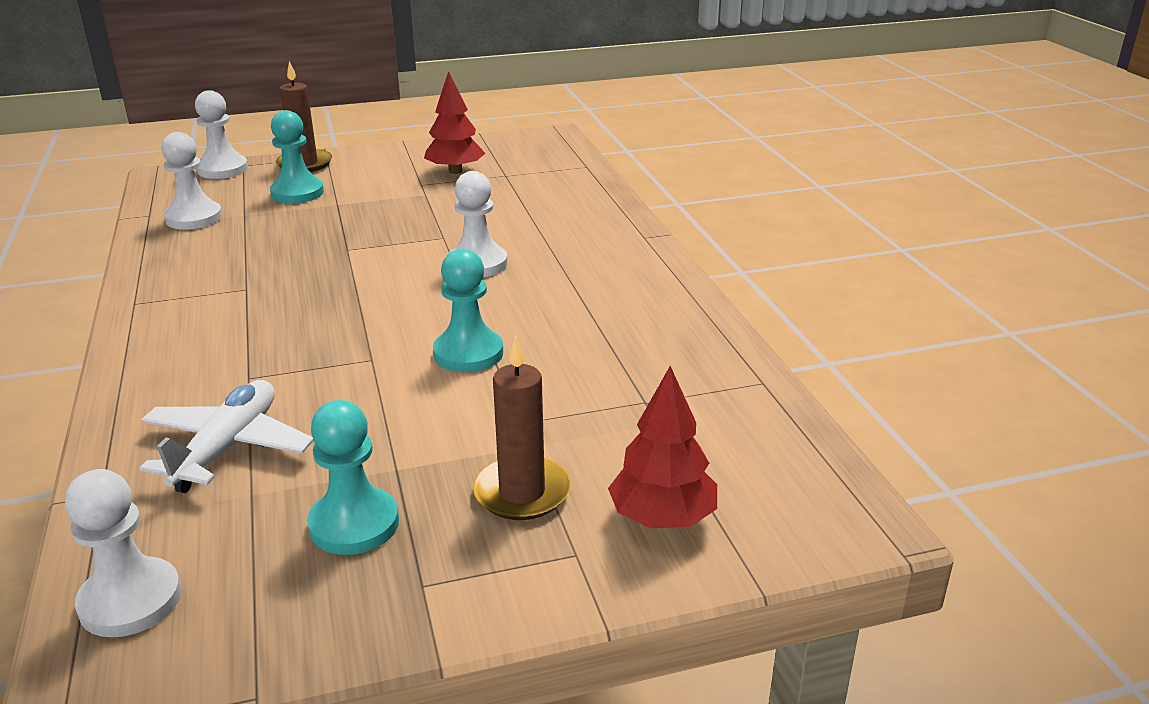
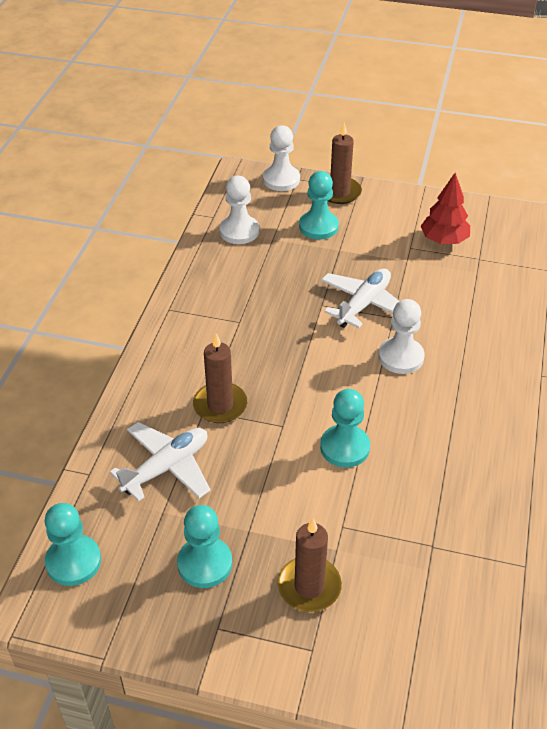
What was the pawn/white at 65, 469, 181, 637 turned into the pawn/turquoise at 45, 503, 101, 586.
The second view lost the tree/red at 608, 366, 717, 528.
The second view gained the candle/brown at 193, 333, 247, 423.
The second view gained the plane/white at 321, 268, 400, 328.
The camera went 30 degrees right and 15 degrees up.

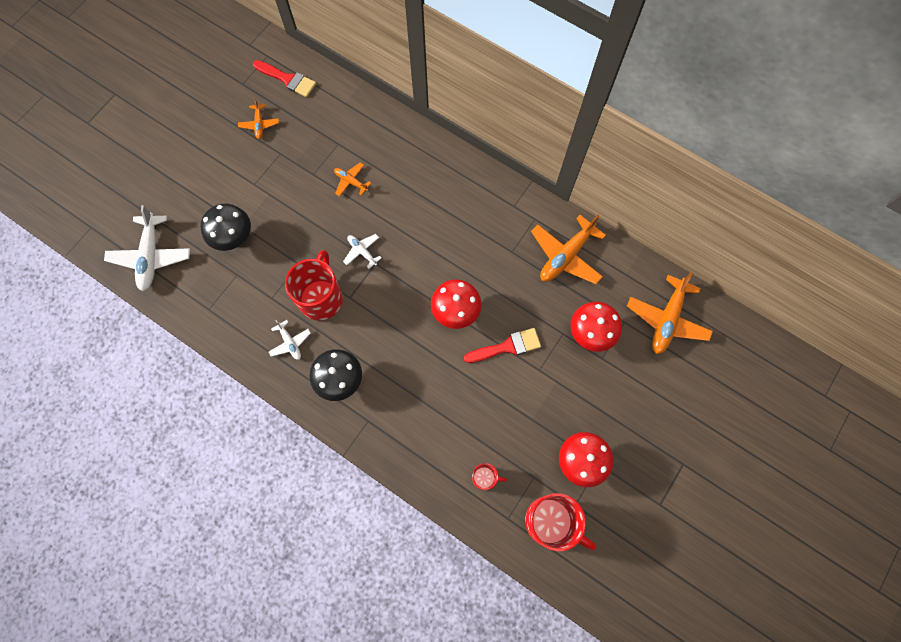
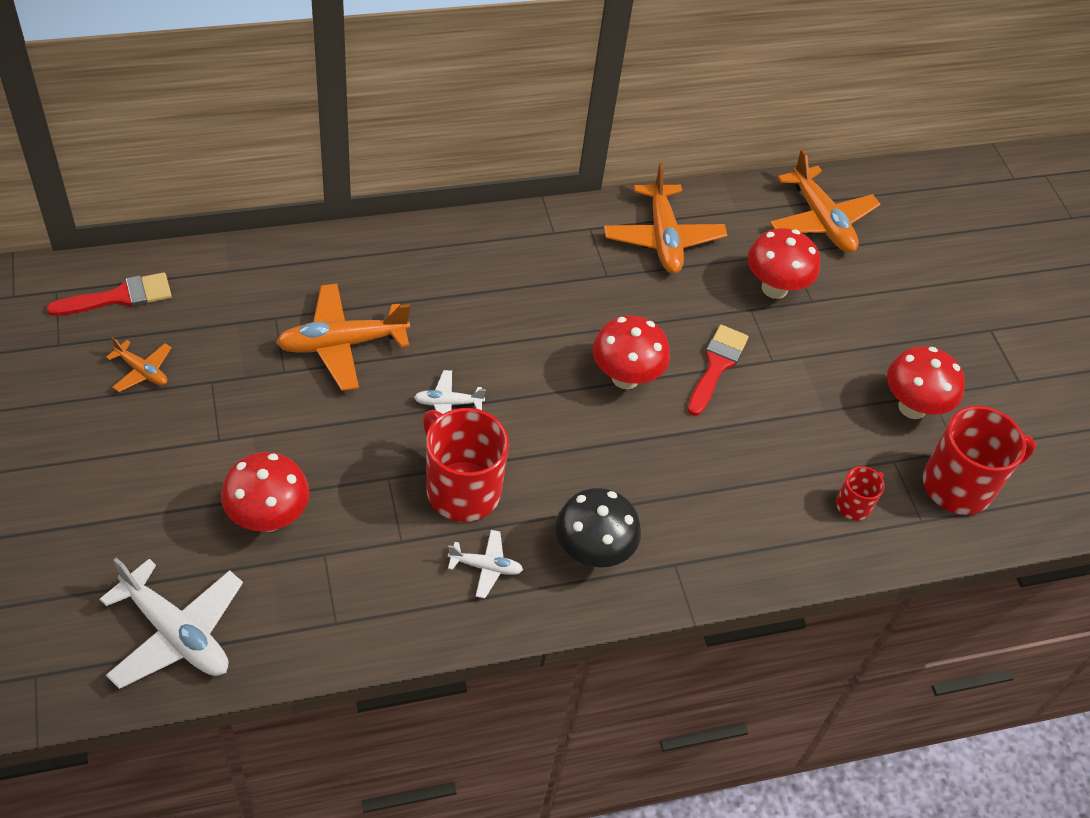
What was the mushroom/black at 201, 204, 251, 251 turned into the mushroom/red at 221, 452, 310, 532.
The size of the plane/orange at 334, 162, 371, 197 changed by a factor of 1.93.
The camera went 55 degrees left and 20 degrees down.

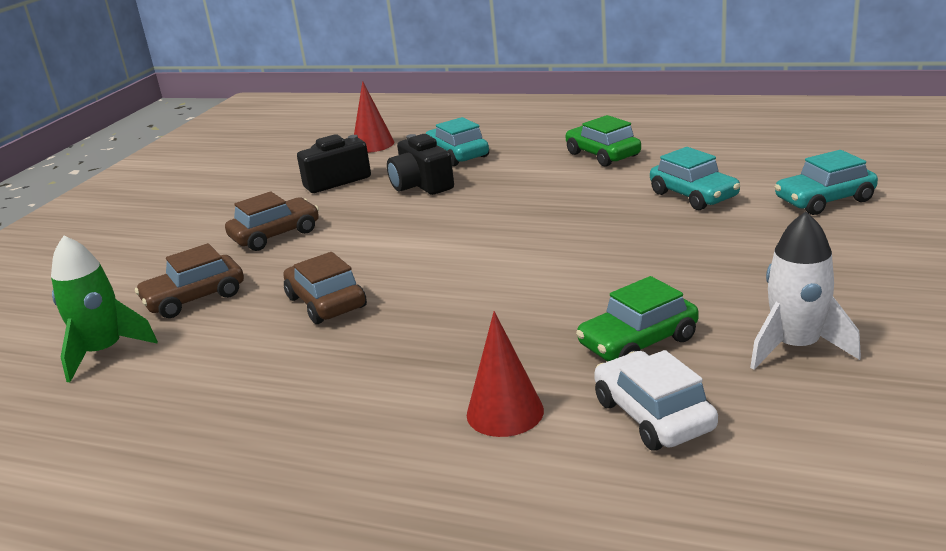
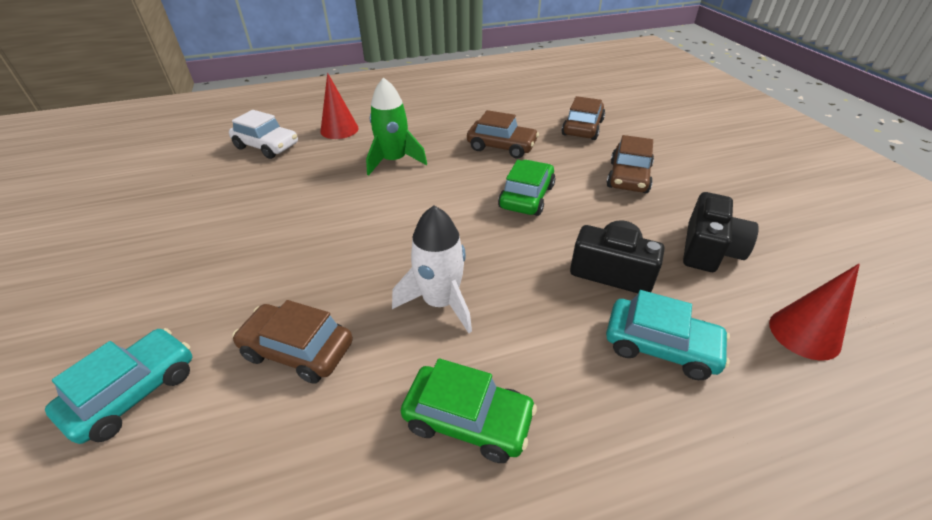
The rocket/green ended up elsewhere, having gone from 51, 236, 158, 382 to 366, 77, 427, 176.
The car/green ended up elsewhere, having gone from 576, 276, 699, 361 to 498, 160, 556, 216.
What was the car/turquoise at 650, 147, 740, 210 turned into the car/brown at 232, 300, 353, 384.
The rocket/white ended up elsewhere, having gone from 750, 211, 861, 370 to 392, 206, 472, 333.
The camera went 140 degrees right and 15 degrees up.

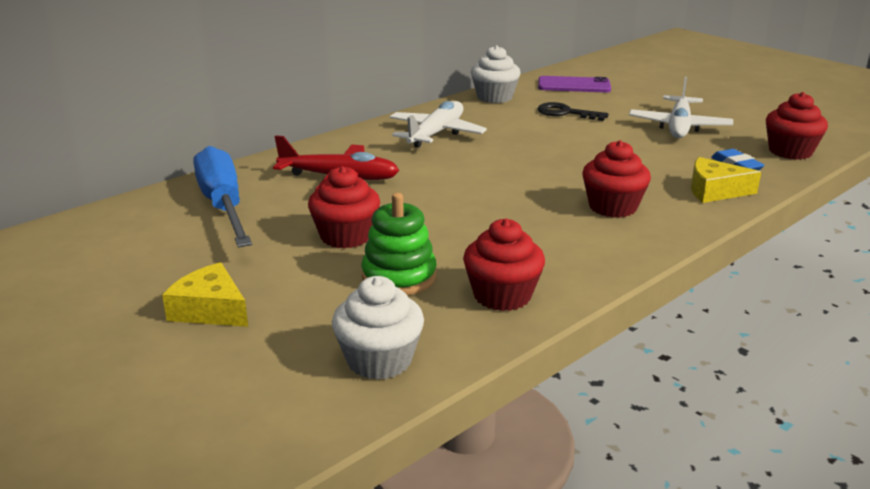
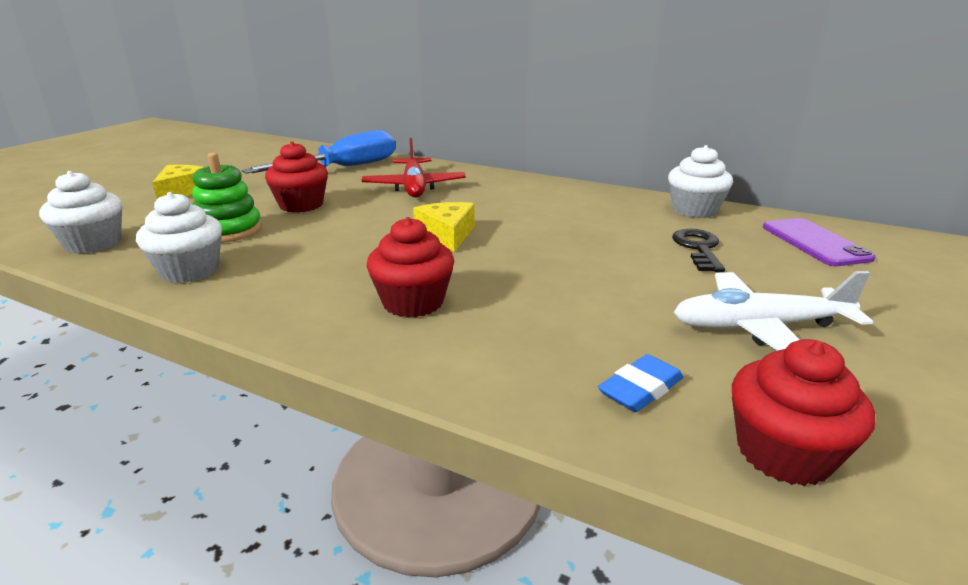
The second view lost the plane/white at 390, 101, 487, 148.
What was the cupcake/red at 463, 219, 545, 311 turned into the cupcake/white at 136, 192, 222, 283.
The cheese/yellow ended up elsewhere, having gone from 691, 157, 761, 203 to 413, 202, 475, 252.
The camera went 70 degrees right and 0 degrees up.

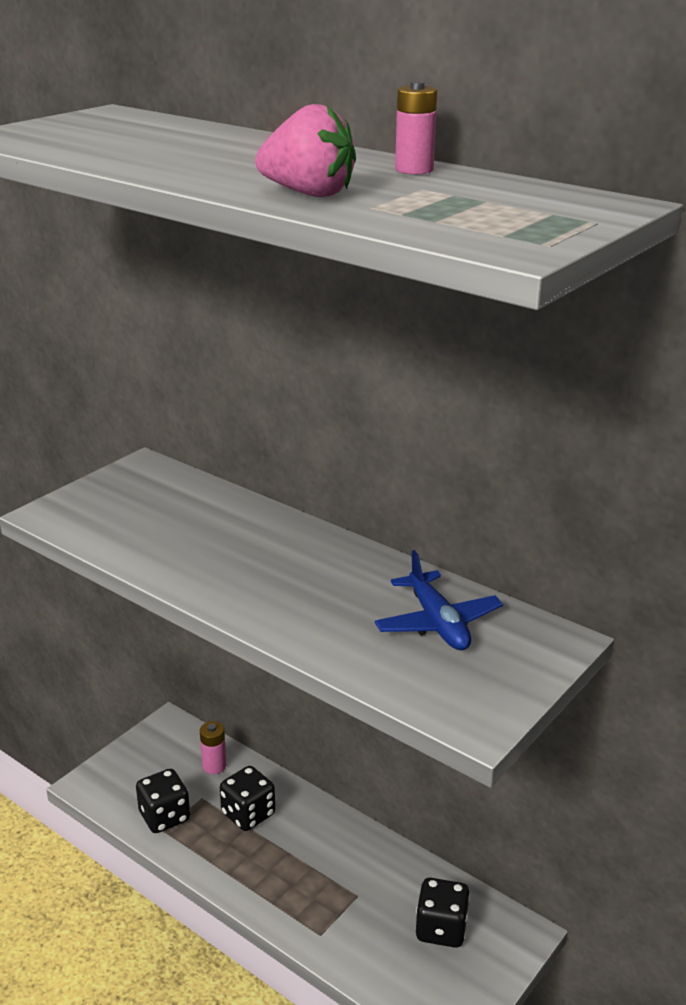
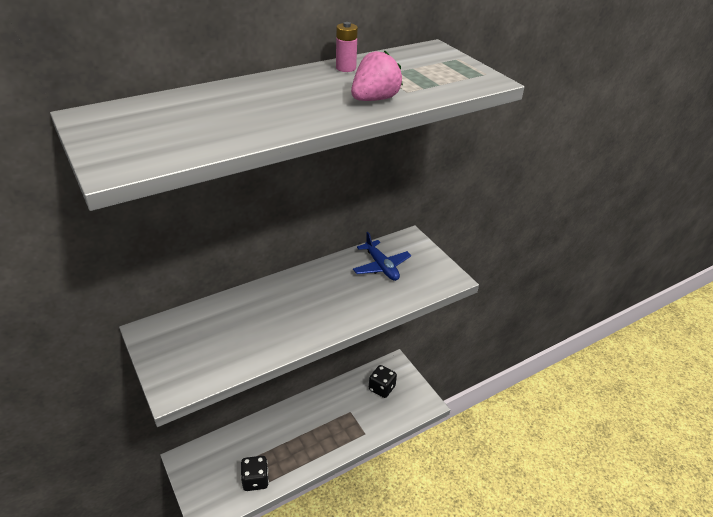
The second view lost the battery/pink at 200, 721, 227, 774.
The second view lost the dice/black at 220, 766, 275, 831.
The plane/blue at 375, 550, 503, 650 ended up facing another way, 60 degrees clockwise from before.
The camera went 70 degrees left and 10 degrees up.

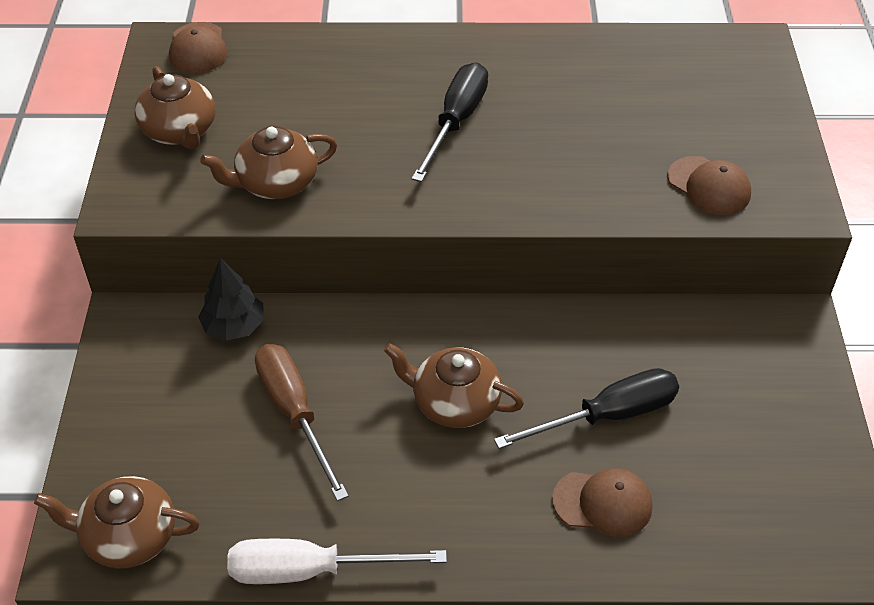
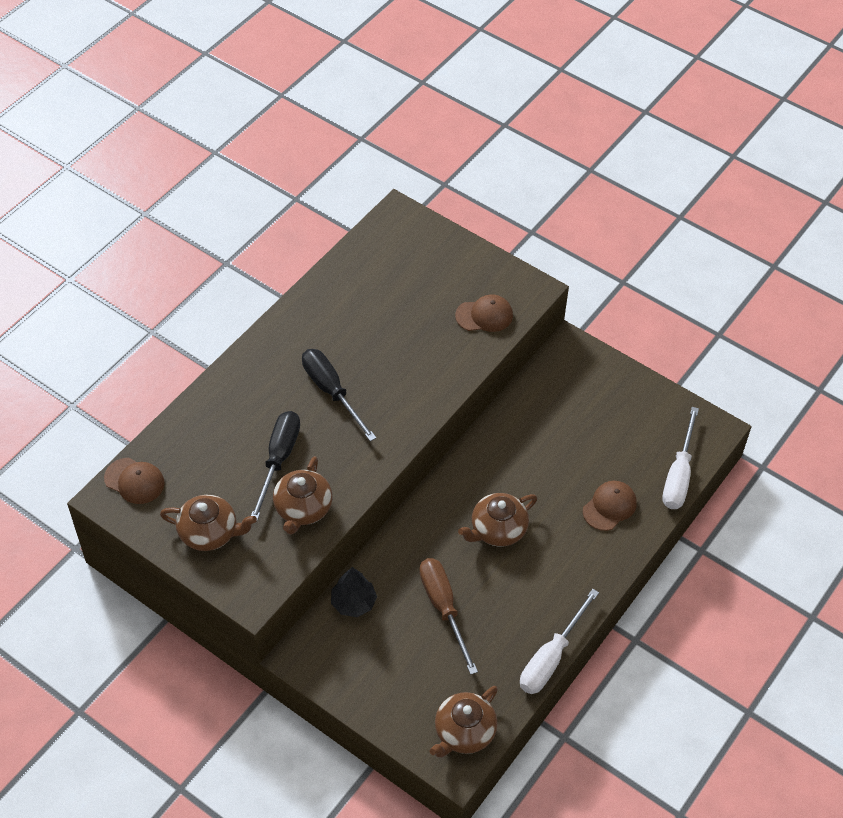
The screwdriver/brown at 255, 344, 348, 501 ended up facing another way, 60 degrees clockwise from before.
The screwdriver/black ended up elsewhere, having gone from 494, 368, 679, 449 to 251, 411, 300, 521.
The second view gained the screwdriver/white at 662, 407, 699, 509.
The camera went 55 degrees left and 5 degrees up.

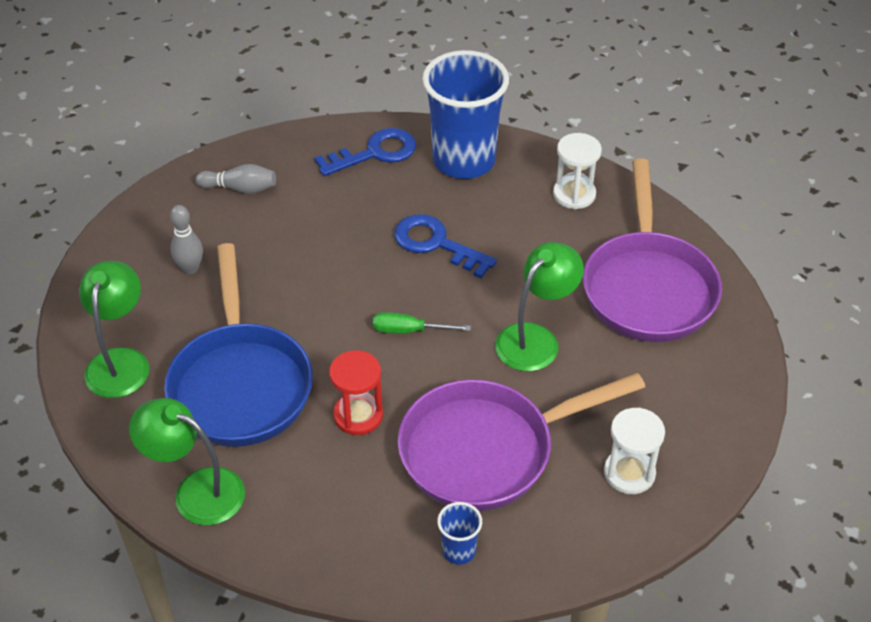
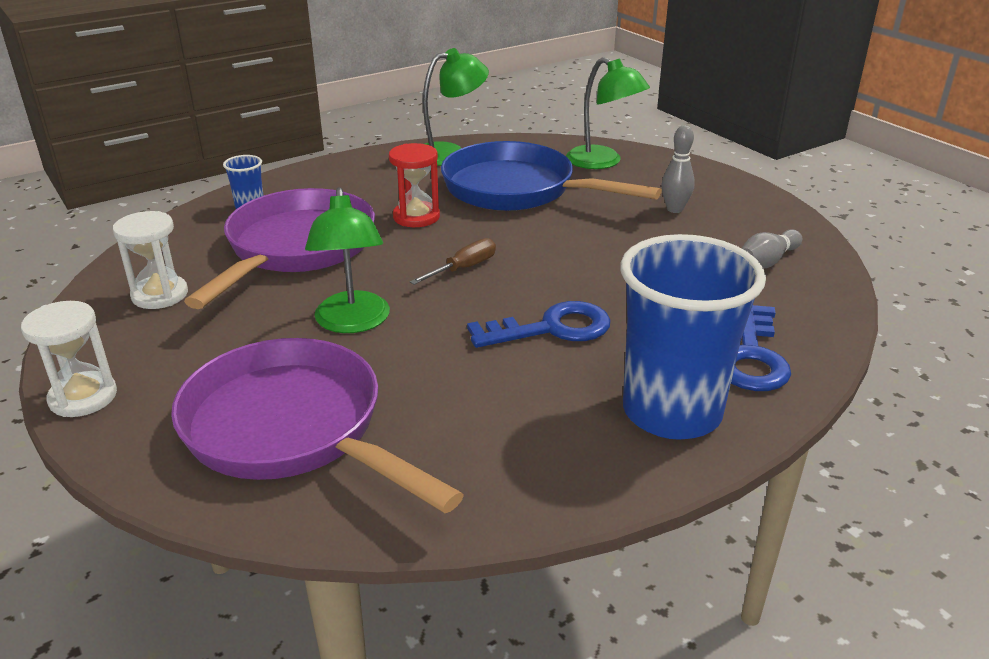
What was the screwdriver/green at 373, 312, 471, 334 turned into the screwdriver/brown at 410, 238, 496, 285.
The hourglass/white ended up elsewhere, having gone from 553, 133, 602, 209 to 21, 301, 117, 417.
The camera went 130 degrees right and 15 degrees down.

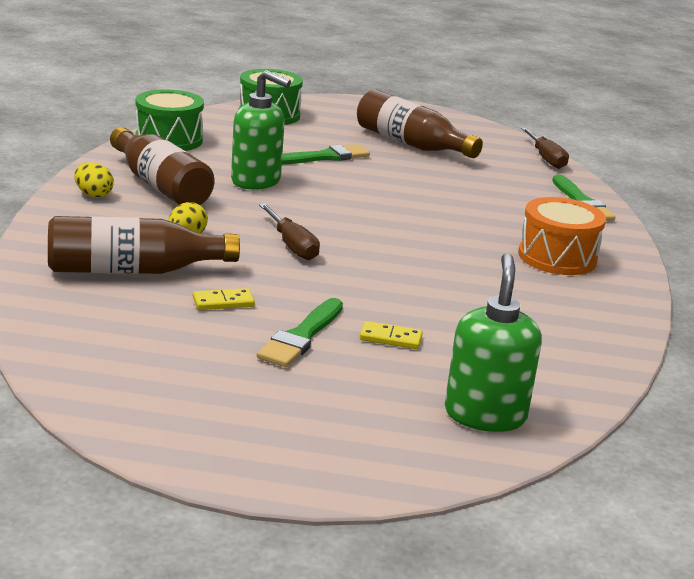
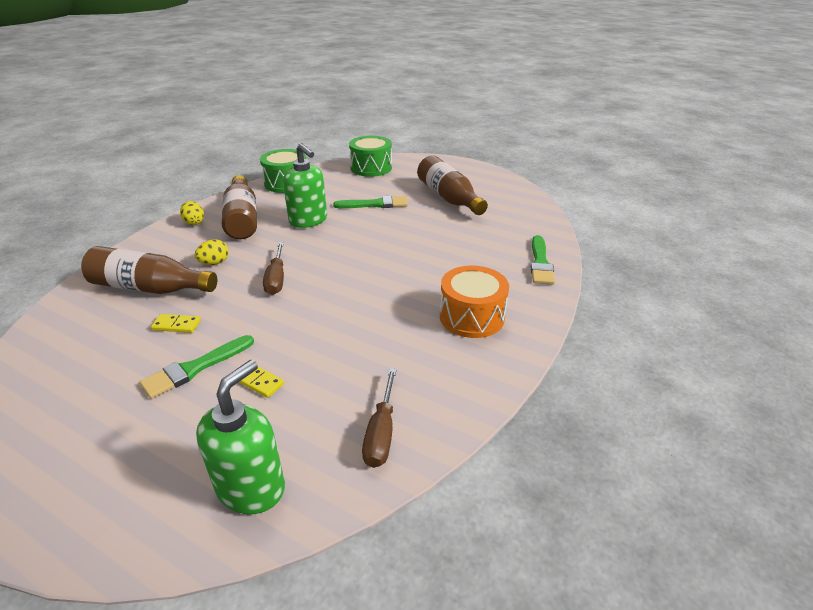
The screwdriver/brown ended up elsewhere, having gone from 521, 128, 569, 169 to 362, 368, 397, 468.
The camera went 25 degrees right and 10 degrees up.

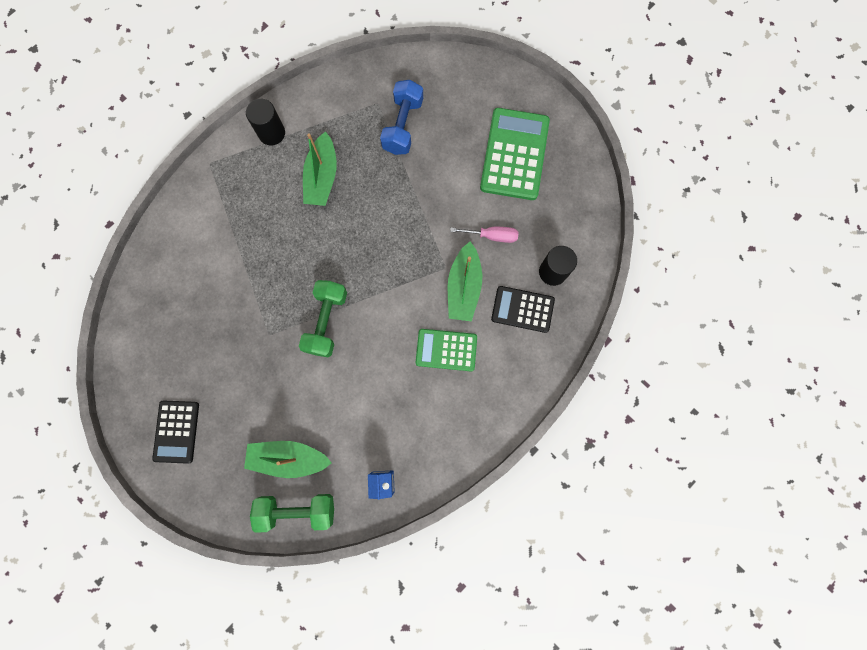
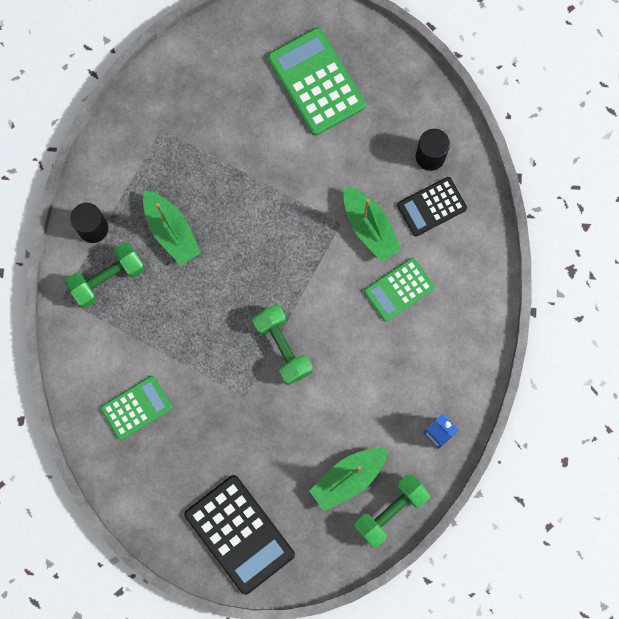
The size of the calculator/black at 152, 400, 199, 464 changed by a factor of 1.62.
The second view lost the dumbbell/blue at 380, 80, 423, 155.
The second view lost the screwdriver/pink at 450, 227, 518, 243.
The second view gained the dumbbell/green at 65, 242, 145, 308.
The second view gained the calculator/green at 100, 376, 173, 440.
The camera went 40 degrees left and 0 degrees up.

